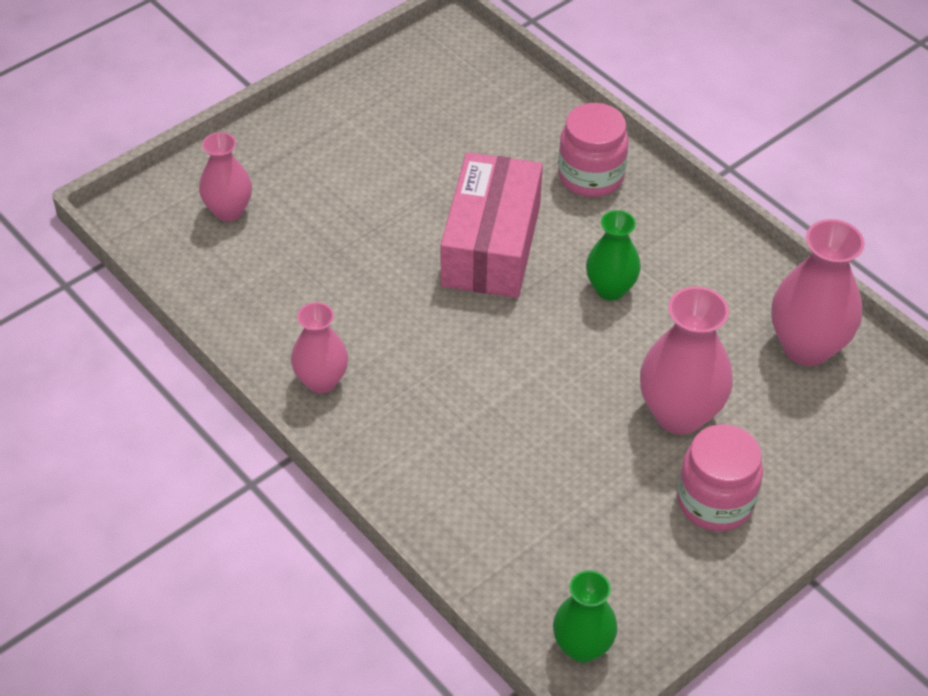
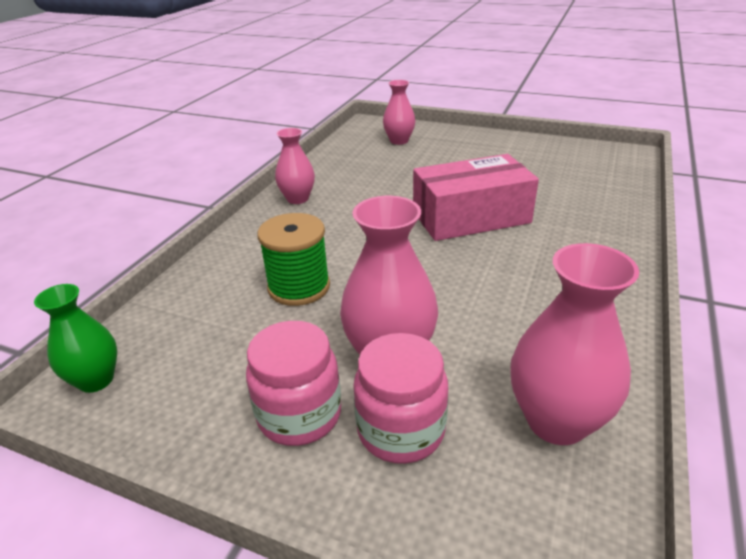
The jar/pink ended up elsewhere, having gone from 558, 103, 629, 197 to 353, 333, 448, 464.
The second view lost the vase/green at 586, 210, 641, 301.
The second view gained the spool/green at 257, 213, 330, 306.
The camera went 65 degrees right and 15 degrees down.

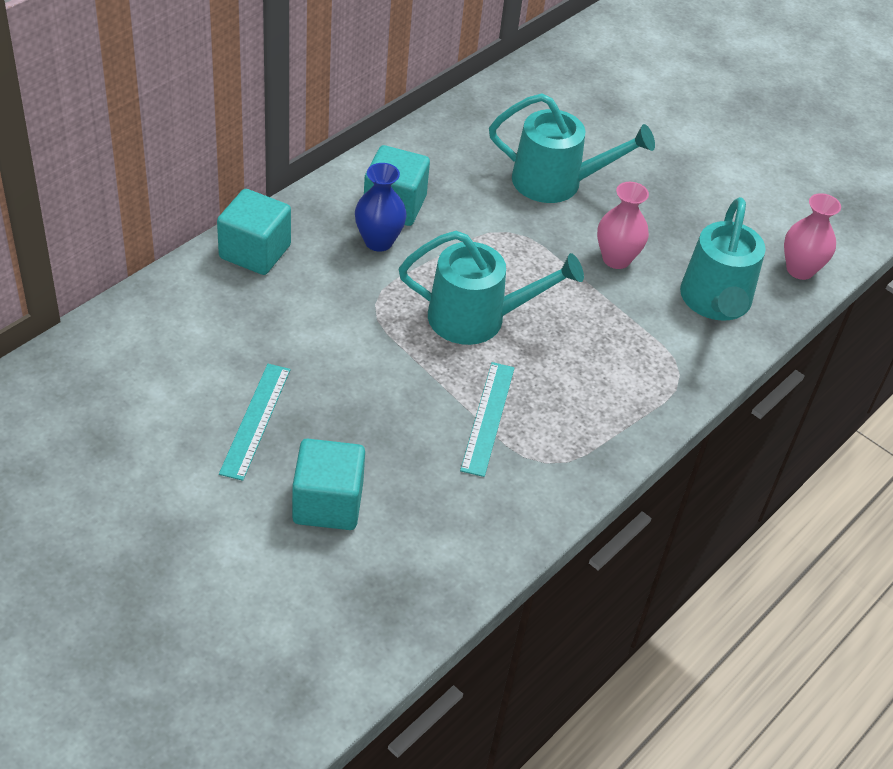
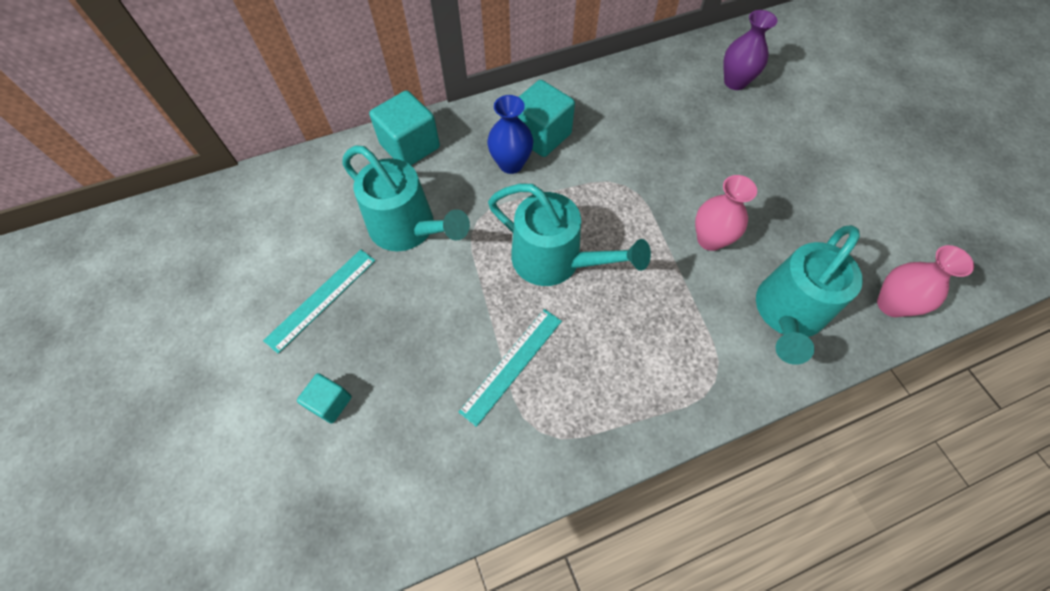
The size of the cube/turquoise at 292, 439, 365, 530 changed by a factor of 0.56.
The watering can/turquoise ended up elsewhere, having gone from 489, 93, 655, 203 to 342, 145, 470, 251.
The second view gained the vase/purple at 723, 10, 777, 90.
The camera went 30 degrees right and 15 degrees up.

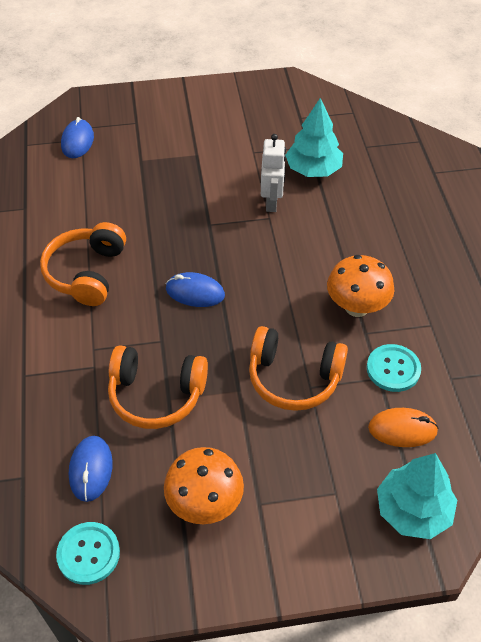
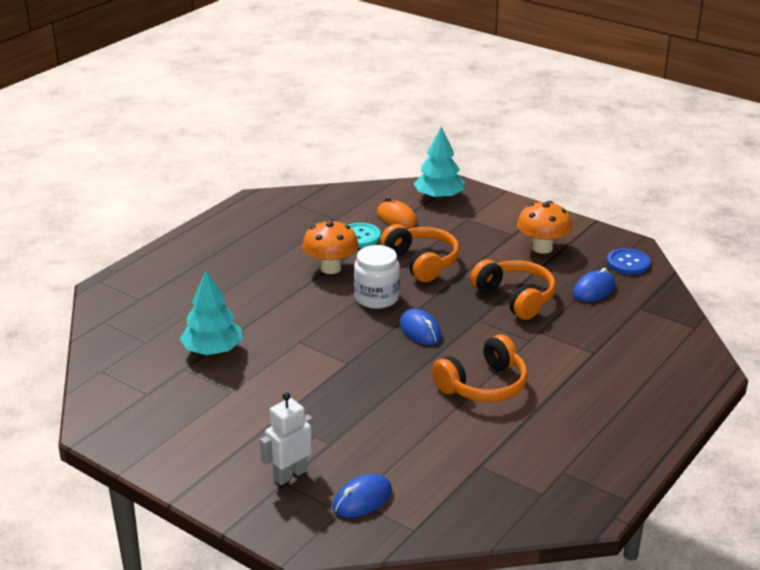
What was the button/turquoise at 56, 522, 120, 585 turned into the button/blue at 607, 248, 651, 275.
The robot/white ended up elsewhere, having gone from 261, 134, 286, 212 to 260, 393, 314, 485.
The second view gained the jar/white at 354, 245, 400, 309.
The camera went 135 degrees left and 20 degrees down.

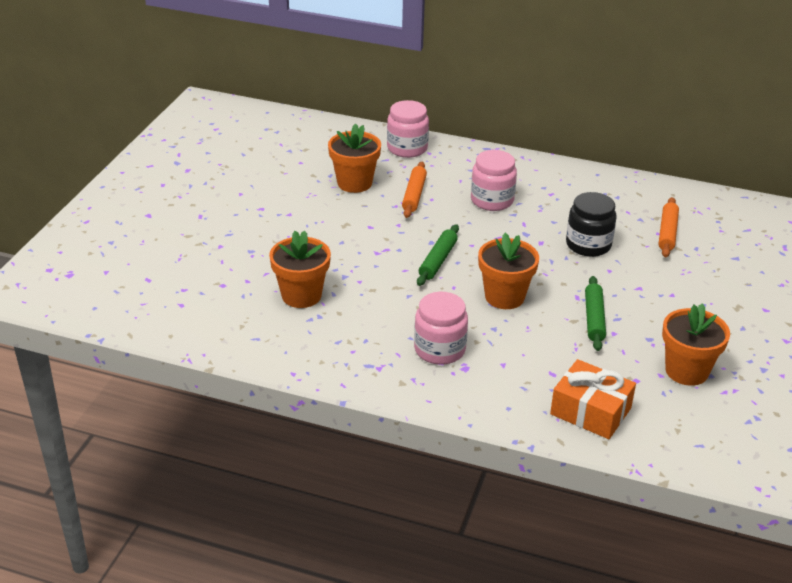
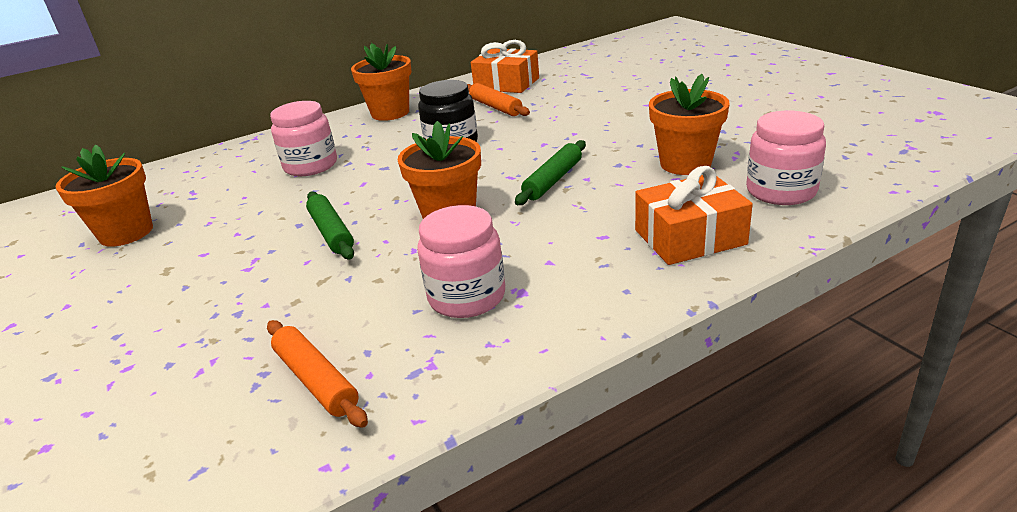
The flower pot/orange ended up elsewhere, having gone from 269, 231, 331, 308 to 351, 43, 412, 121.
The jar/pink ended up elsewhere, having gone from 387, 100, 429, 158 to 746, 111, 826, 205.
The rolling pin/orange ended up elsewhere, having gone from 402, 162, 427, 218 to 267, 320, 368, 428.
The rolling pin/green at 585, 276, 606, 351 ended up facing another way, 75 degrees clockwise from before.
The second view gained the gift/orange at 471, 40, 539, 93.
The camera went 45 degrees left and 5 degrees down.

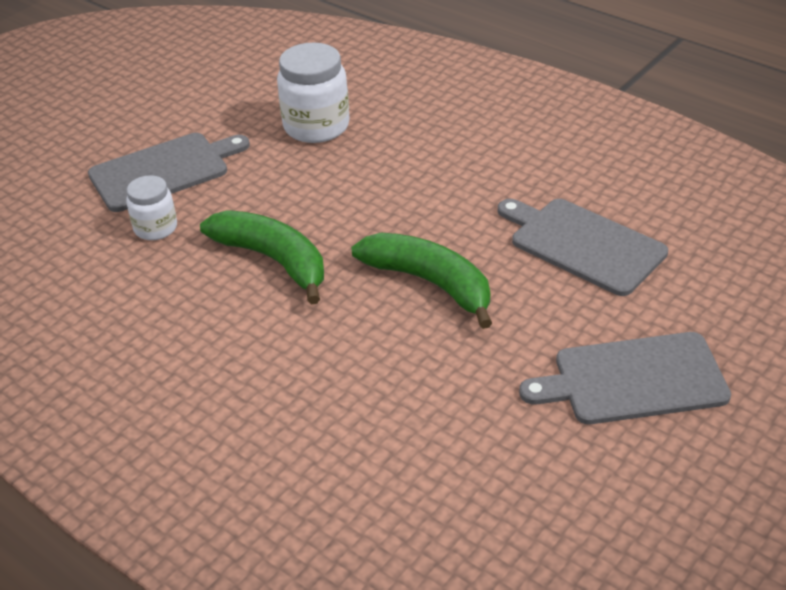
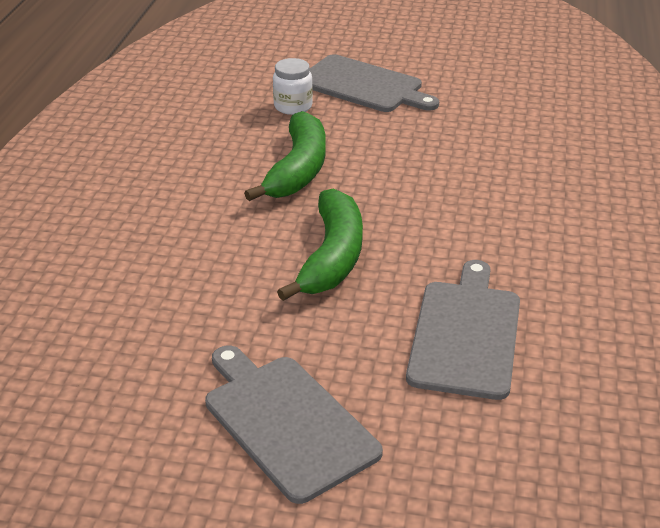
The second view lost the jar/white at 277, 43, 350, 143.
The camera went 60 degrees right and 5 degrees down.

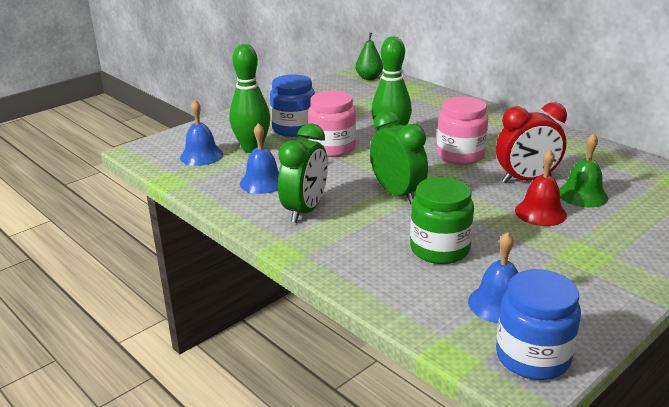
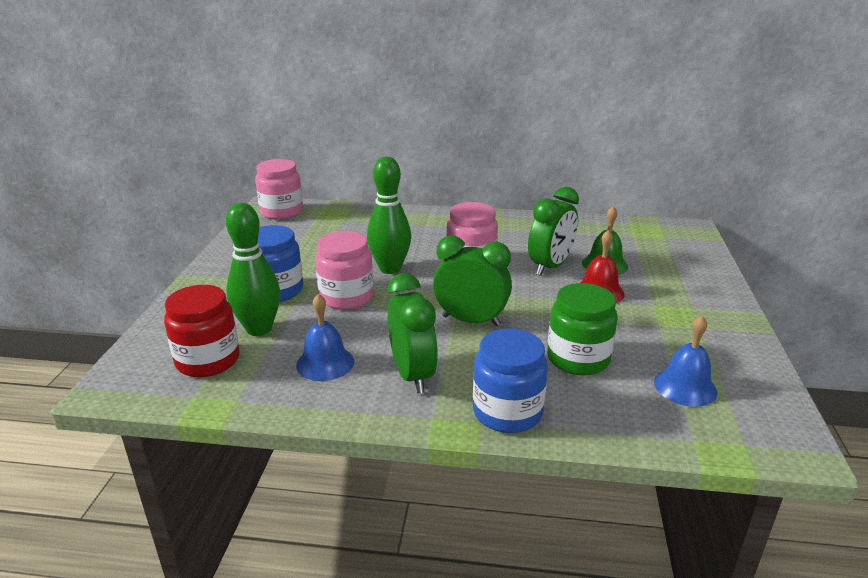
Where the bell/blue stood at 180, 100, 223, 166, the jar/red came to stand at 164, 285, 240, 377.
Where the pear/green stood at 356, 33, 383, 80, the jar/pink came to stand at 255, 159, 303, 220.
What was the clock/red at 496, 102, 567, 183 turned into the clock/green at 528, 187, 579, 276.
The jar/blue ended up elsewhere, having gone from 496, 269, 581, 380 to 473, 329, 548, 433.
The camera went 40 degrees left and 0 degrees up.

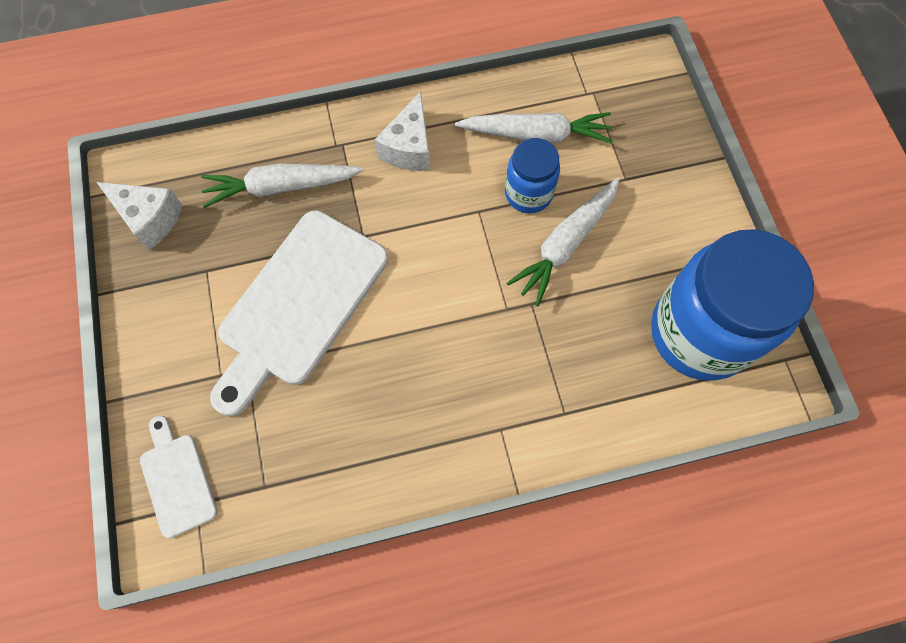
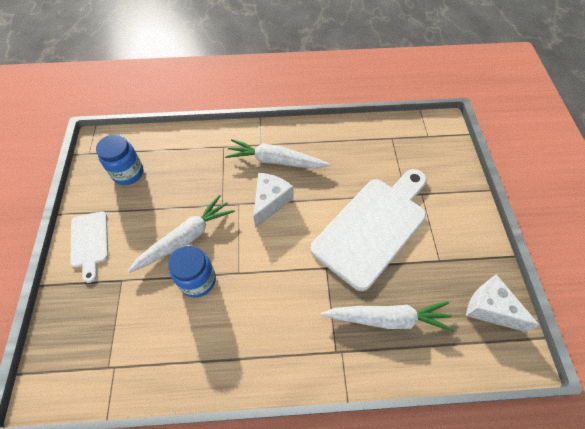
The cutting board/white ended up elsewhere, having gone from 140, 416, 218, 538 to 70, 211, 108, 283.
The cheese/white ended up elsewhere, having gone from 375, 91, 430, 171 to 253, 173, 293, 228.
The carrot/white ended up elsewhere, having gone from 455, 112, 613, 144 to 225, 139, 330, 168.
The size of the jar/blue at 651, 229, 814, 380 changed by a factor of 0.50.
The camera went 170 degrees left and 10 degrees down.

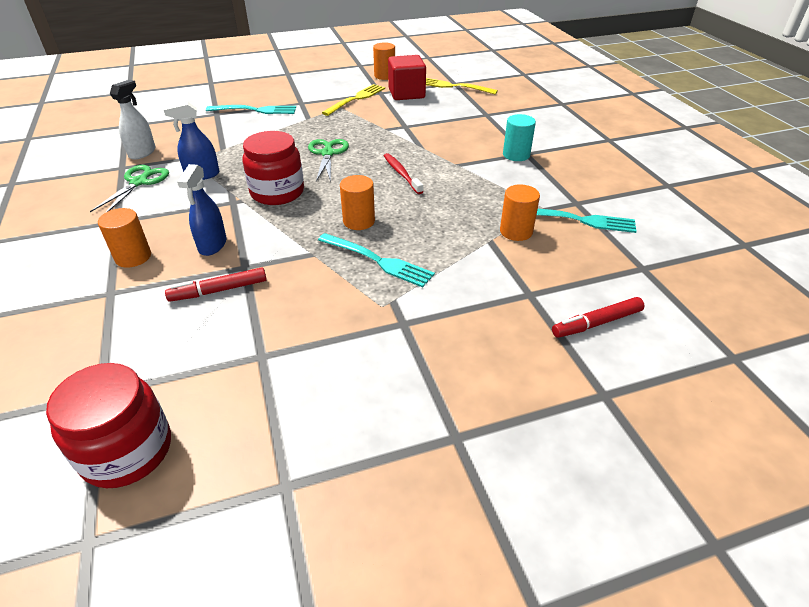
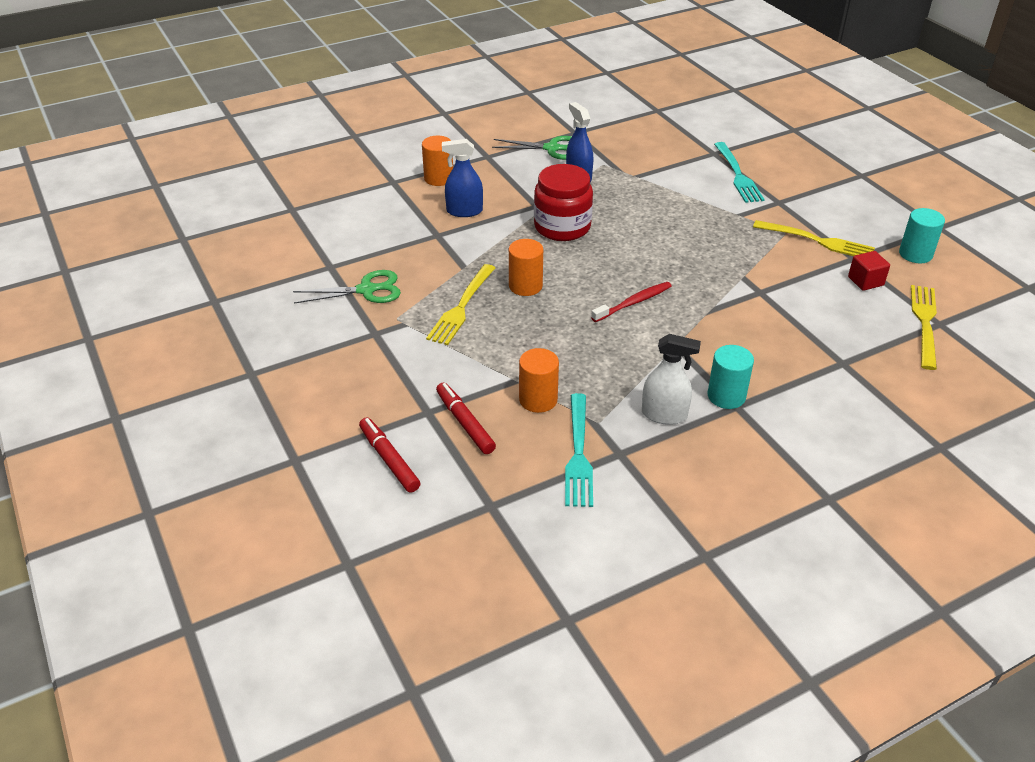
The second view lost the jar/red at 46, 363, 171, 488.
The spray bottle/white ended up elsewhere, having gone from 110, 80, 155, 160 to 642, 334, 701, 425.
The marker/red ended up elsewhere, having gone from 165, 267, 267, 302 to 436, 383, 496, 454.
The scissors/green ended up elsewhere, having gone from 308, 139, 349, 182 to 293, 270, 401, 304.
What was the fork/turquoise at 318, 233, 435, 288 turned into the fork/yellow at 426, 264, 495, 345.
What was the cylinder/orange at 373, 42, 395, 80 turned into the cylinder/turquoise at 899, 208, 945, 263.
The size of the cube/red at 388, 55, 426, 100 changed by a factor of 0.55.
The camera went 80 degrees right and 0 degrees up.

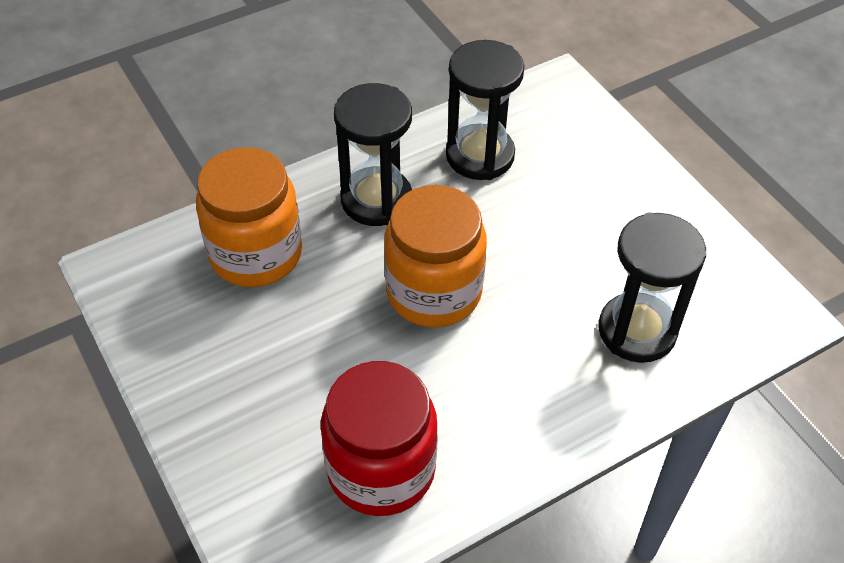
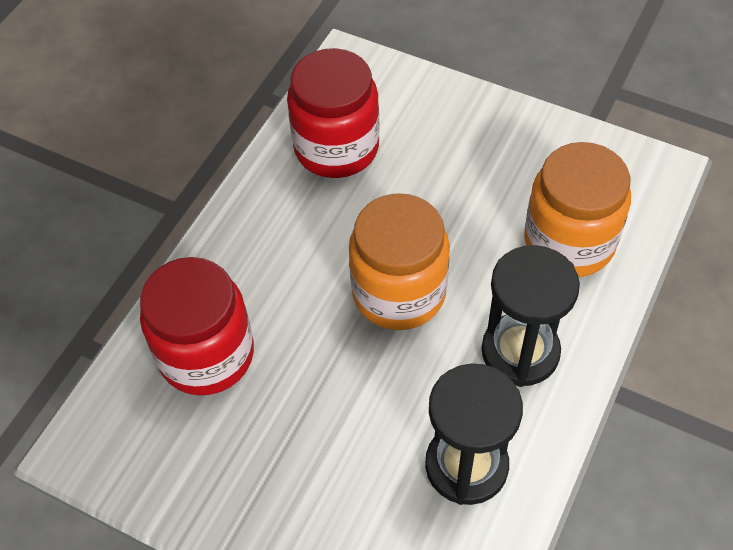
Where the hourglass/black stood at 598, 212, 706, 363, the jar/red came to stand at 140, 257, 254, 396.
The camera went 150 degrees right and 5 degrees up.

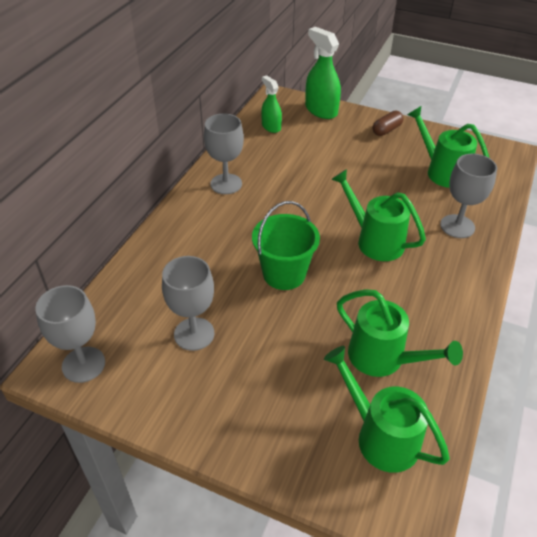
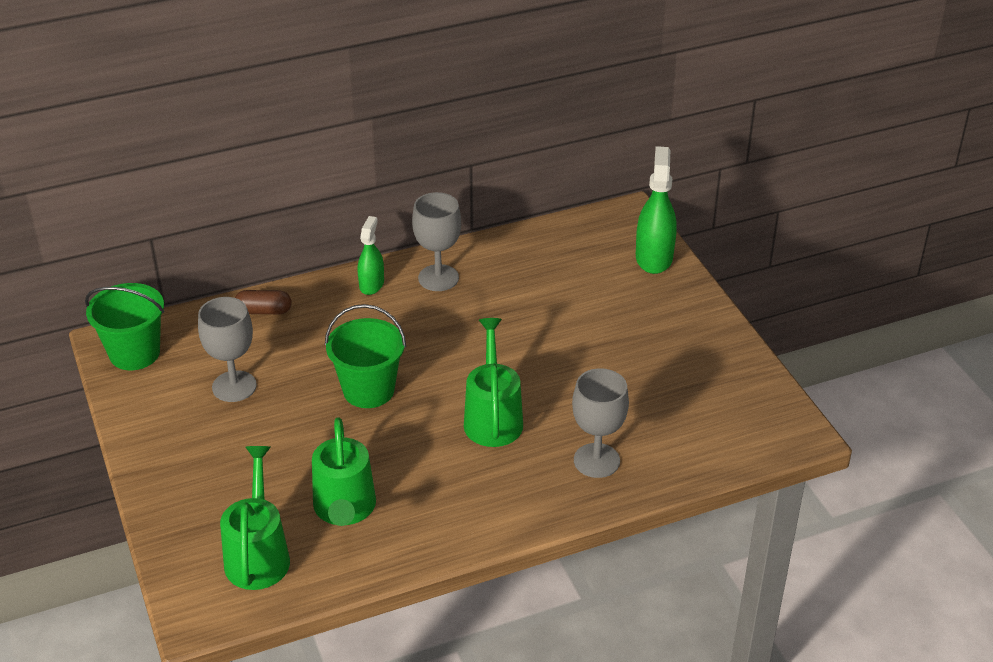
Where the goblet/grey stood at 35, 285, 105, 383, the bucket/green came to stand at 85, 283, 164, 370.
The spray bottle/green ended up elsewhere, having gone from 261, 75, 282, 133 to 358, 216, 384, 295.
The capsule/brown ended up elsewhere, having gone from 372, 111, 404, 136 to 235, 290, 291, 314.
The second view lost the watering can/green at 407, 106, 489, 188.
The camera went 45 degrees right and 5 degrees down.

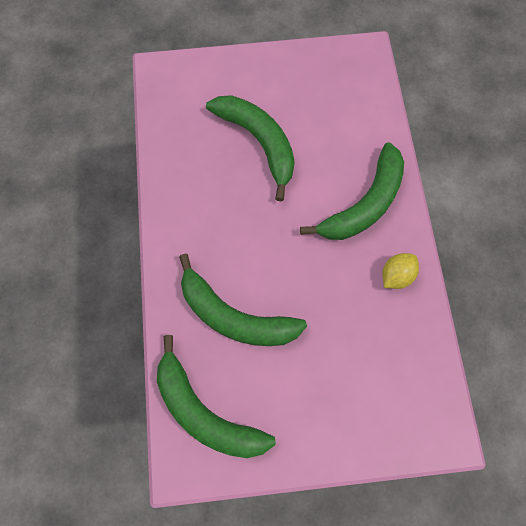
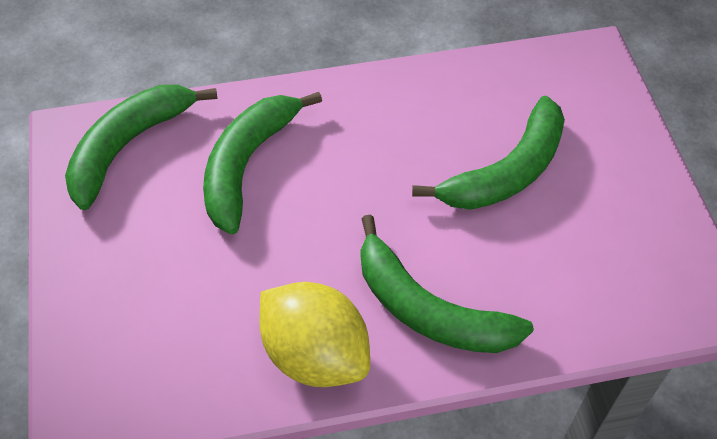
The size of the lemon/yellow at 382, 253, 419, 289 changed by a factor of 1.94.
The camera went 85 degrees right and 15 degrees down.

